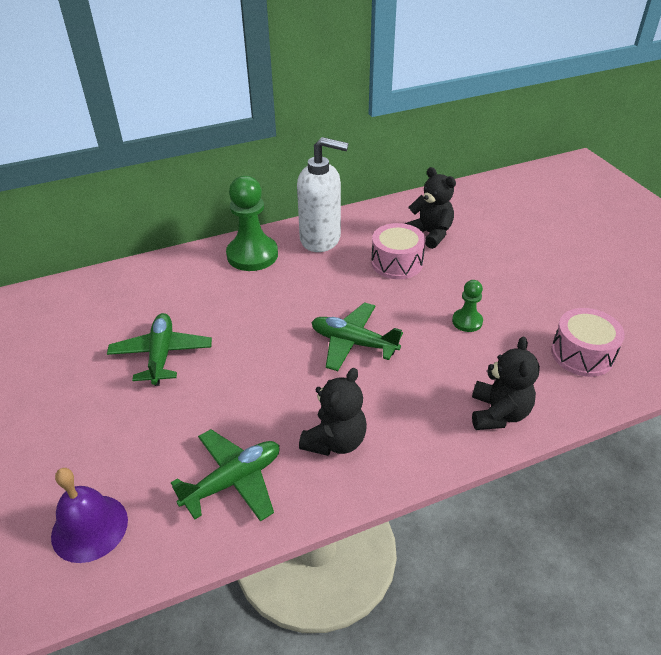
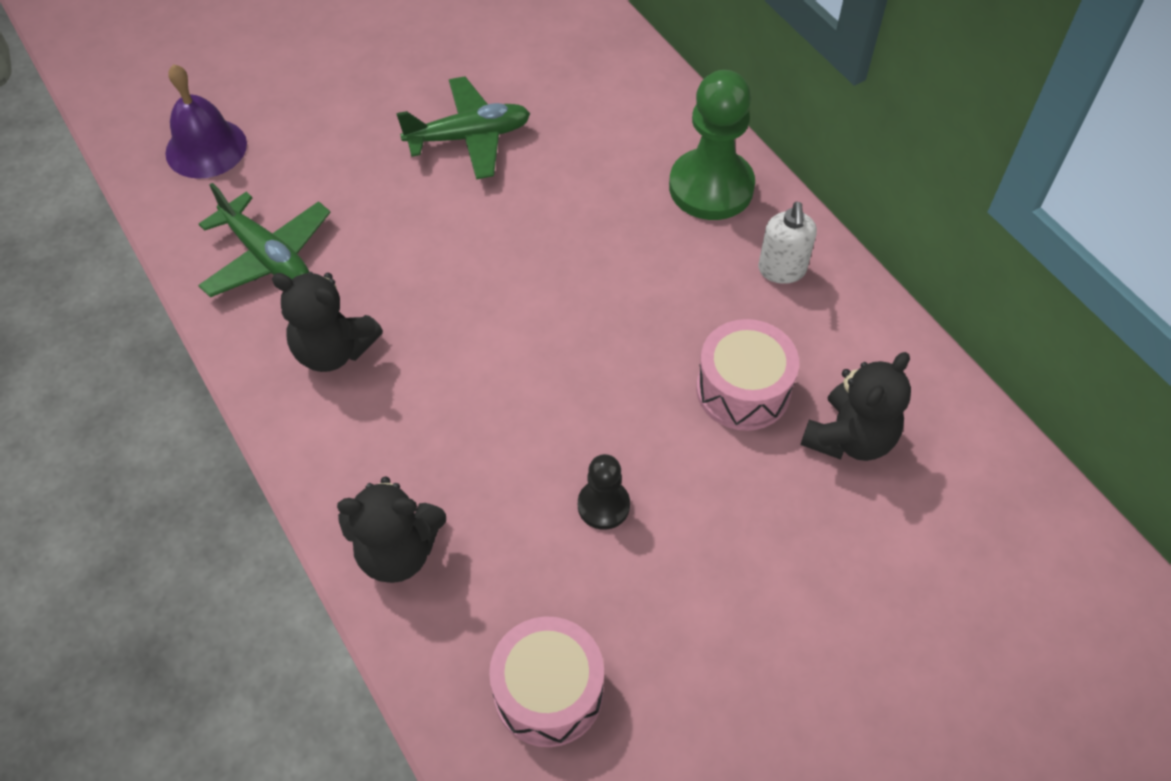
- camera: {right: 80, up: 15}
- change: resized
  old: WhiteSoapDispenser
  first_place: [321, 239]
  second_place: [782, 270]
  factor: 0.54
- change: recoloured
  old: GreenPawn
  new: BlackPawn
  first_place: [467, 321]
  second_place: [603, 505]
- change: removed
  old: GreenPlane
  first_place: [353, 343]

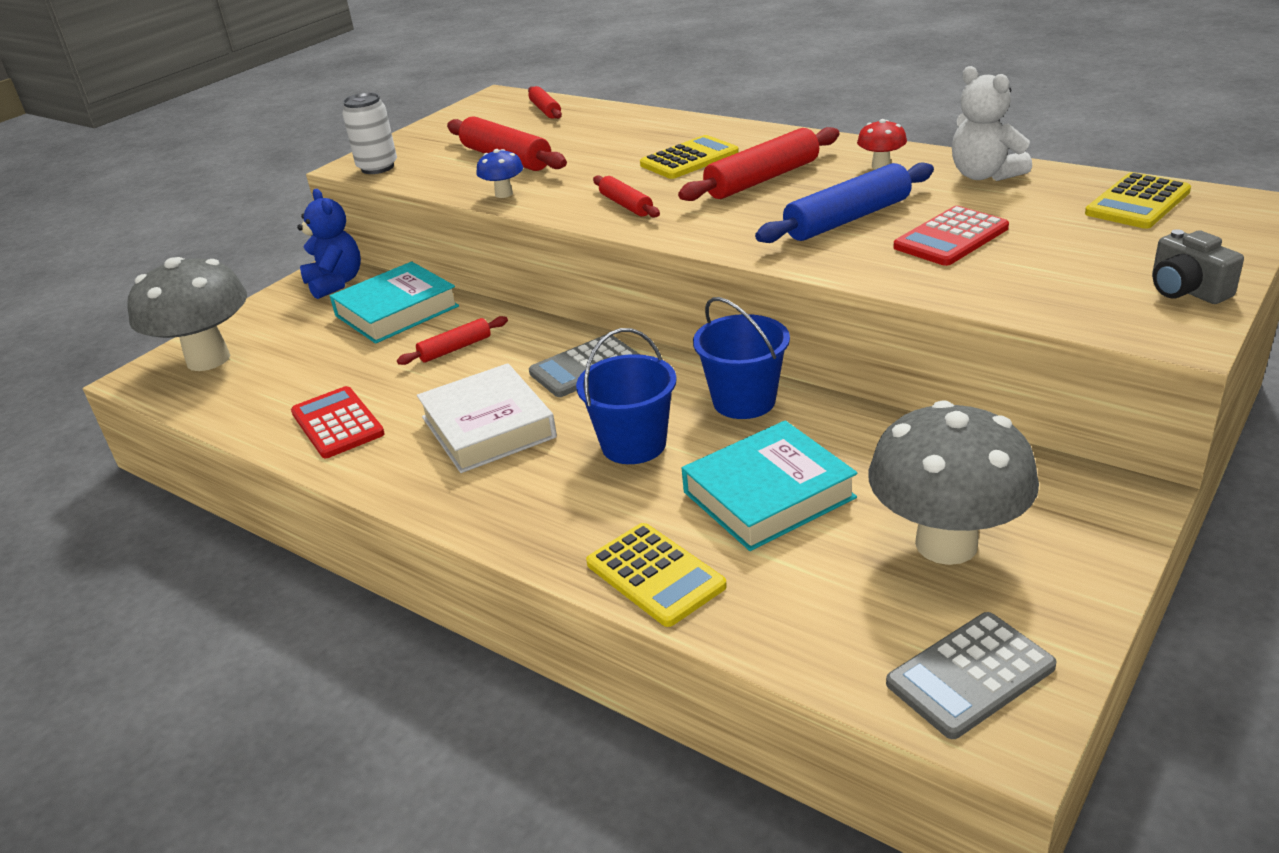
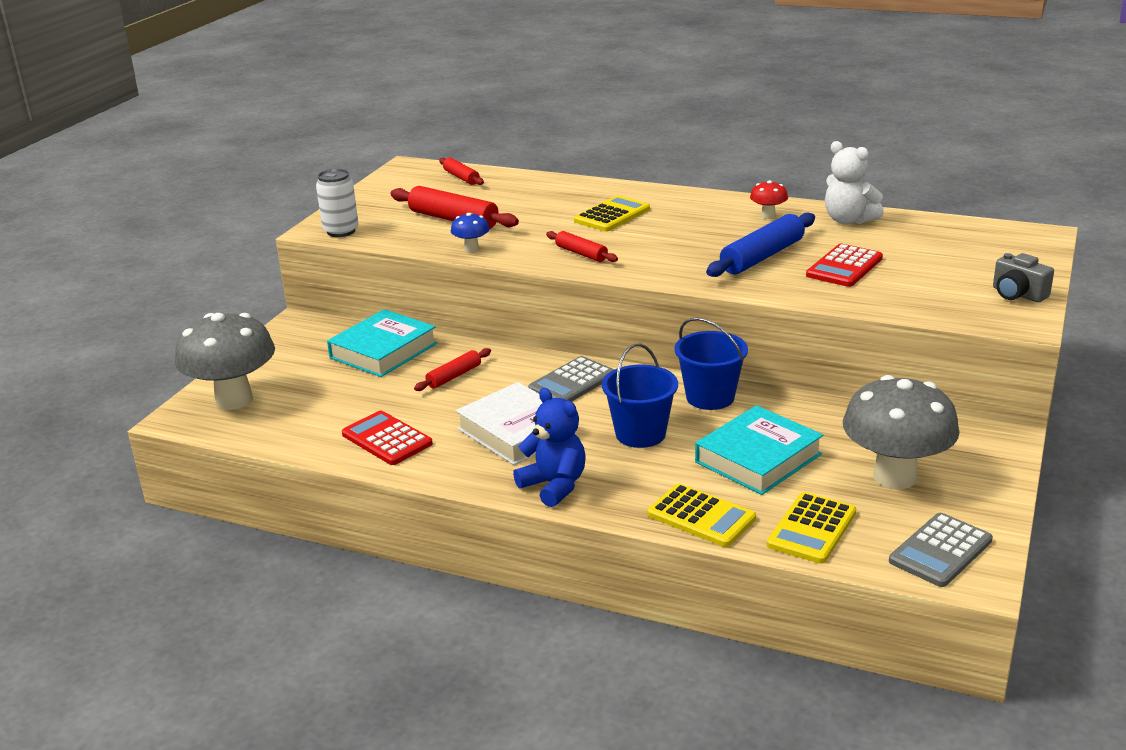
- camera: {right: -15, up: -5}
- change: removed
  old: RedRollingPin
  first_place: [762, 179]
- change: moved
  old: YellowCalculator
  first_place: [1137, 203]
  second_place: [812, 529]
- change: moved
  old: BlueTeddyBear
  first_place: [335, 283]
  second_place: [554, 486]

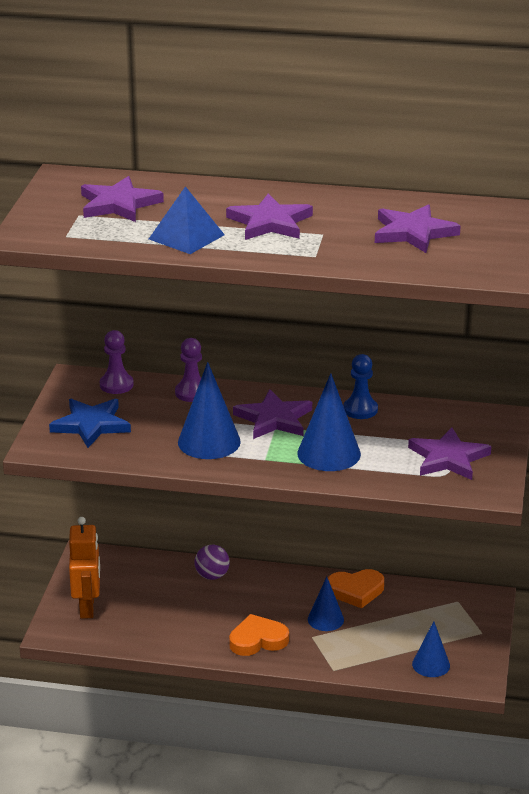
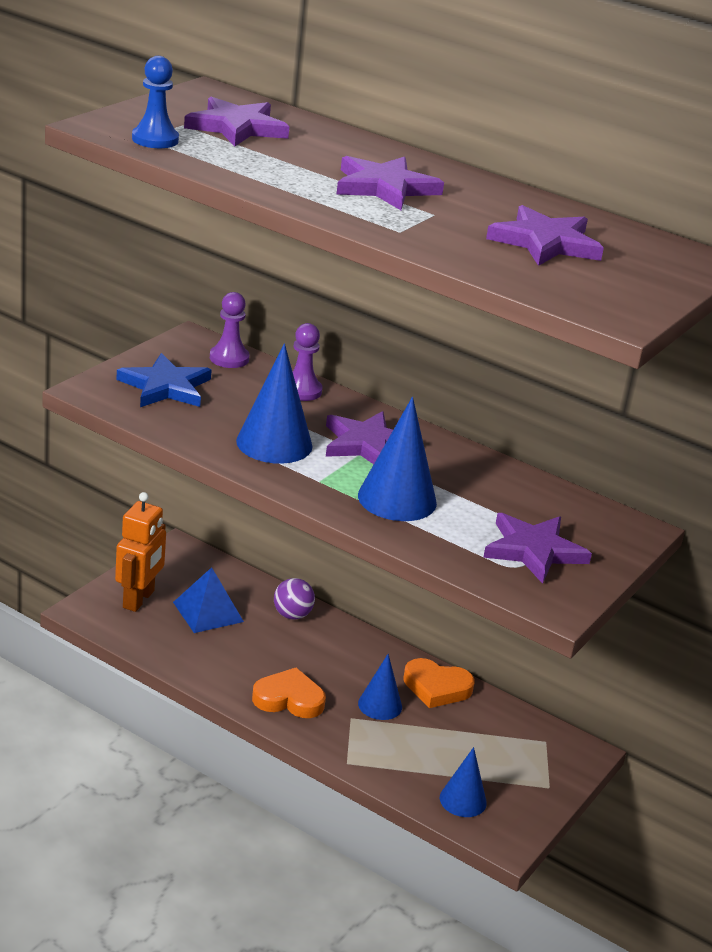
- camera: {right: 20, up: 0}
- change: moved
  old: BluePyramid
  first_place: [186, 237]
  second_place: [208, 611]
- change: moved
  old: BluePawn
  first_place: [360, 410]
  second_place: [155, 139]

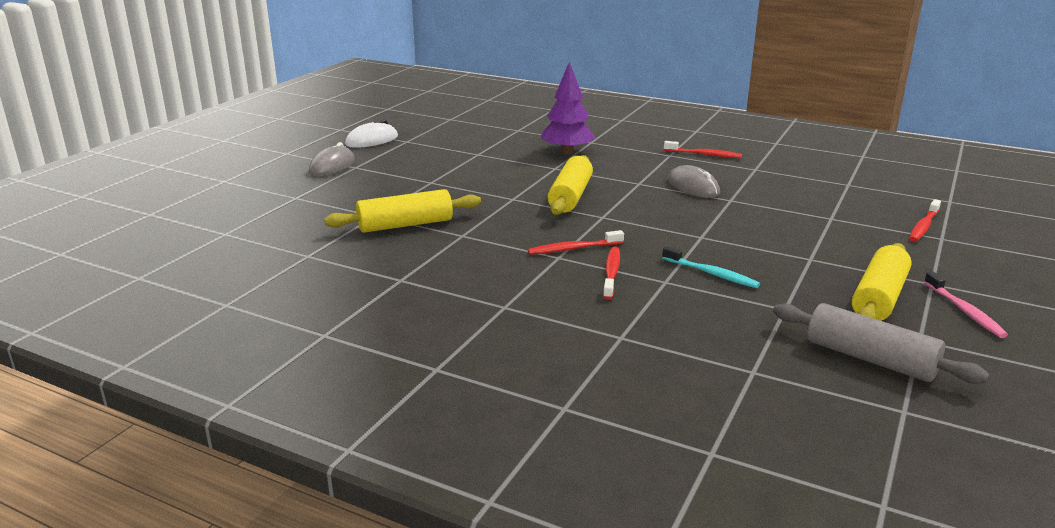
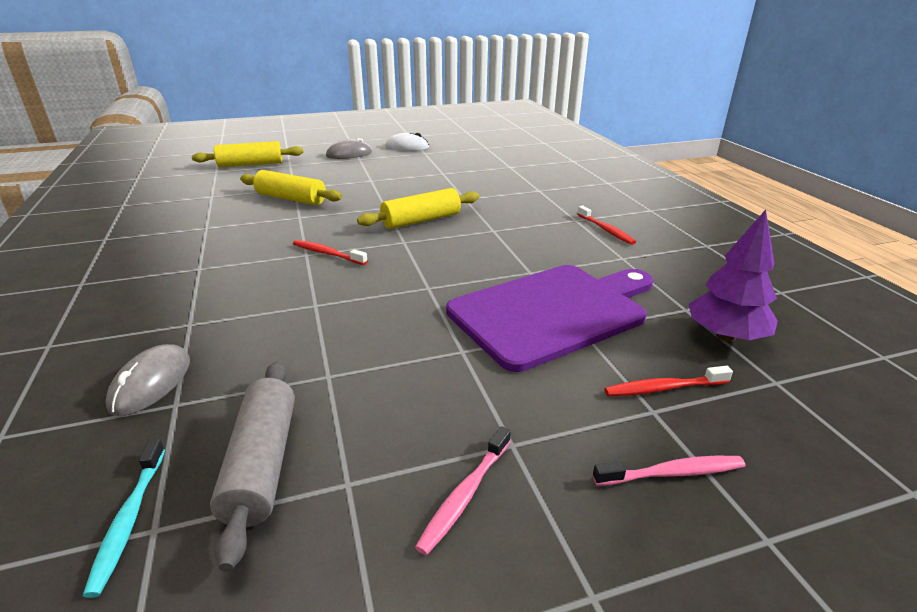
- camera: {right: 45, up: 5}
- change: moved
  old: PurpleTree
  first_place: [567, 152]
  second_place: [725, 336]
- change: moved
  old: GreyMouse
  first_place: [693, 187]
  second_place: [151, 383]
- change: moved
  old: YellowRollingPin
  first_place: [878, 298]
  second_place: [250, 164]
- change: moved
  old: TurquoiseToothbrush
  first_place: [711, 273]
  second_place: [129, 520]
- change: removed
  old: RedToothbrush
  first_place: [611, 273]
- change: added
  new: PurpleCuttingBoard
  second_place: [552, 312]
- change: added
  new: PinkToothbrush
  second_place: [672, 473]

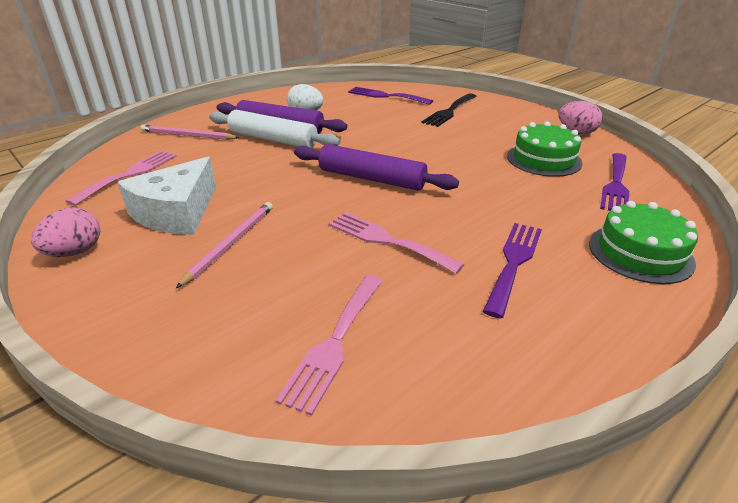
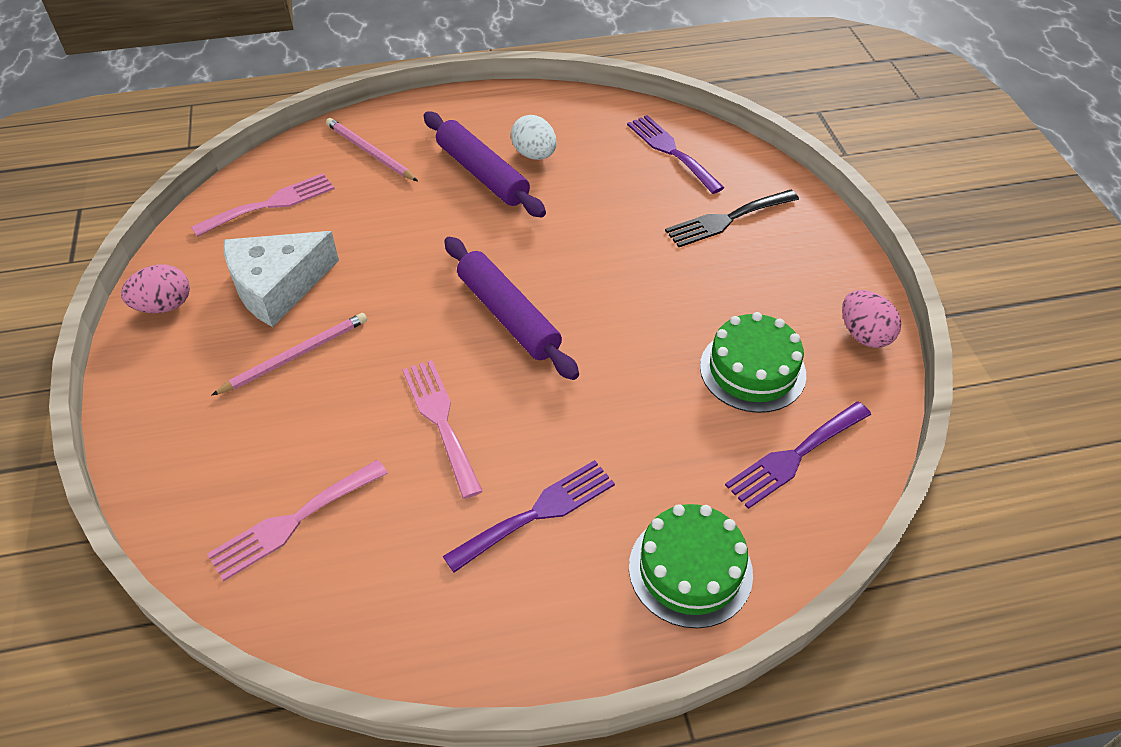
- camera: {right: 30, up: 15}
- change: removed
  old: WhiteRollingPin
  first_place: [273, 139]

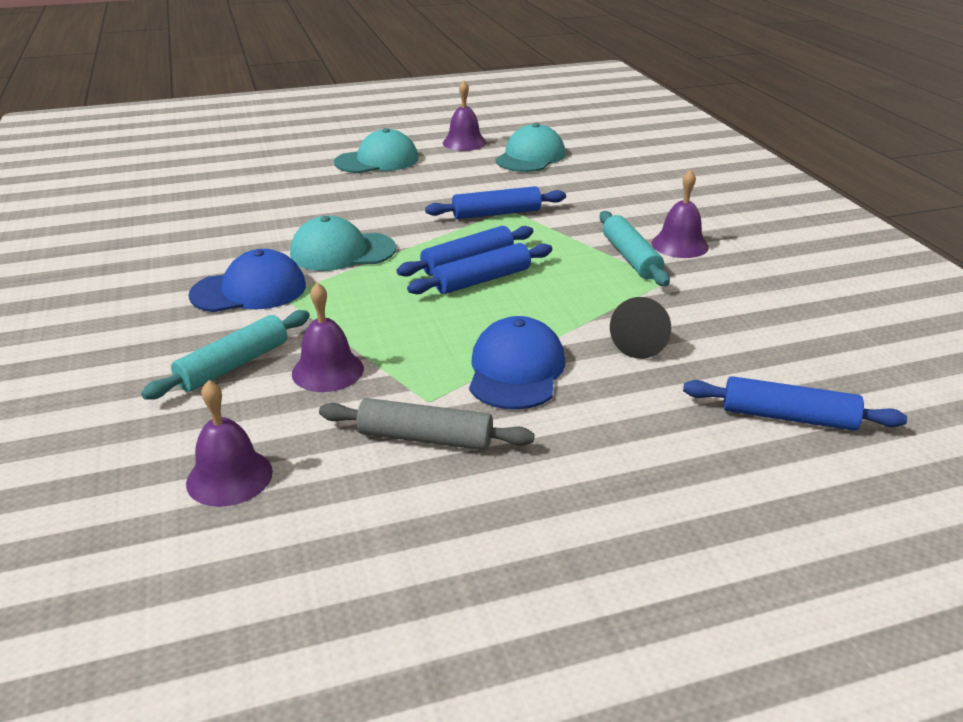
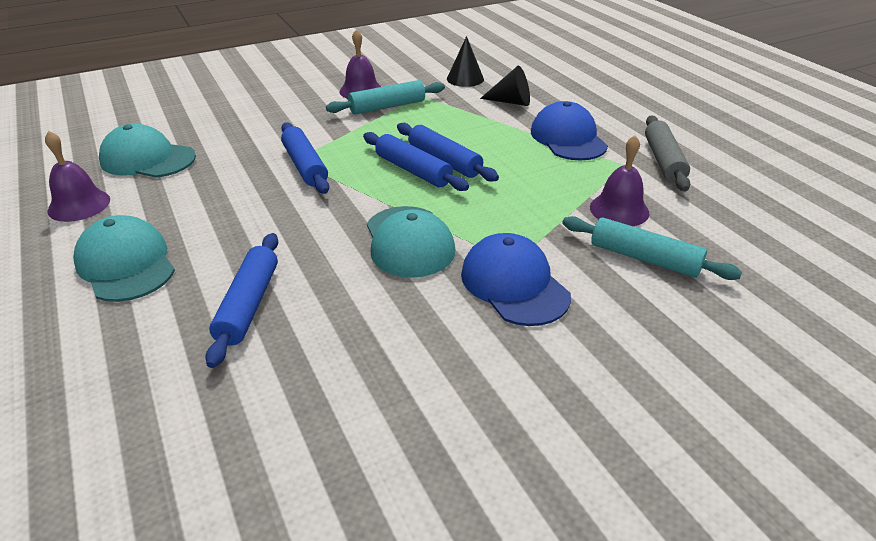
- camera: {right: -100, up: 5}
- change: turned
  old: BlueCap
  first_place: [516, 370]
  second_place: [568, 138]
  degrees: 75
- change: moved
  old: BlueRollingPin
  first_place: [788, 417]
  second_place: [248, 305]
- change: removed
  old: PurpleBell
  first_place: [229, 477]
- change: added
  new: BlackCone
  second_place: [465, 79]

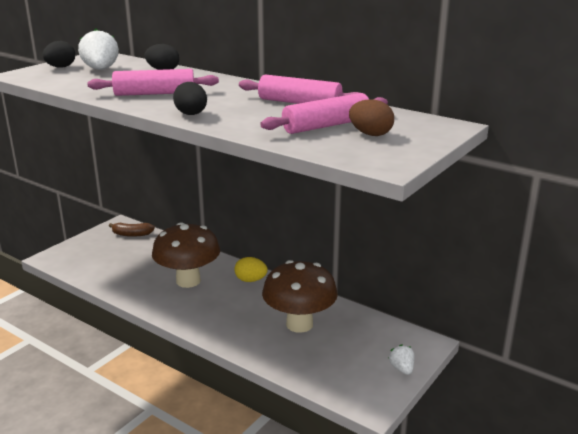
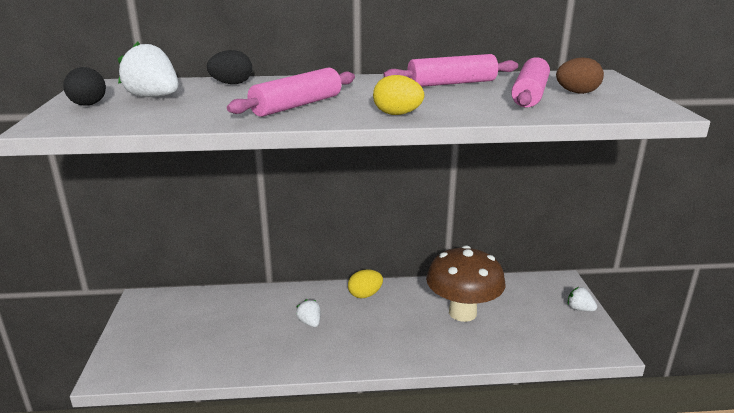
- camera: {right: -40, up: 0}
- change: recoloured
  old: BlackEgg
  new: YellowEgg
  first_place: [191, 114]
  second_place: [397, 114]
- change: replaced
  old: BrownMushroom
  new: WhiteStrawberry
  first_place: [188, 281]
  second_place: [310, 322]
- change: removed
  old: BrownBanana
  first_place: [132, 234]

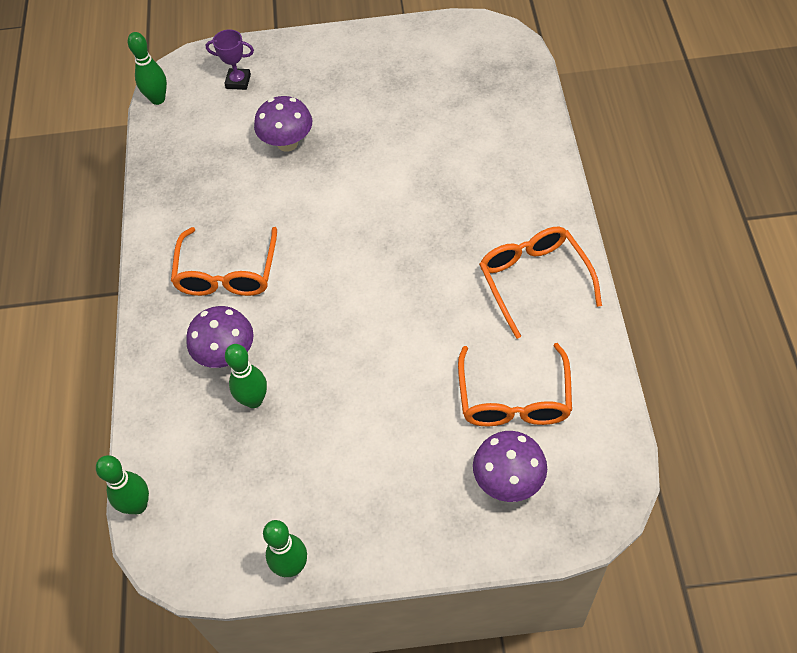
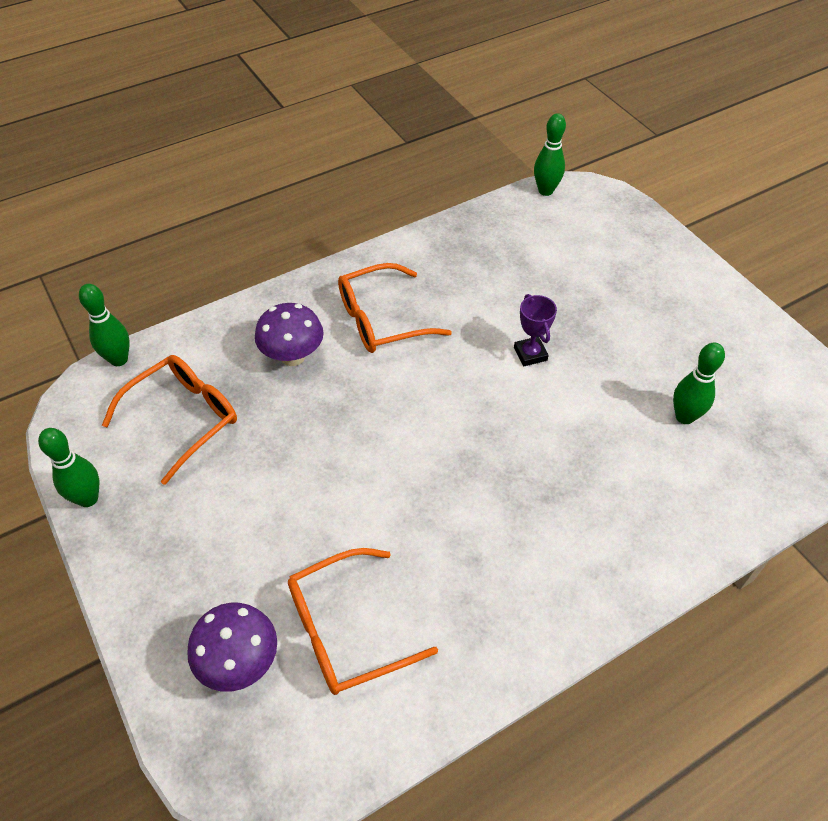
- camera: {right: 60, up: -5}
- change: moved
  old: PurpleTrophy
  first_place: [238, 81]
  second_place: [530, 354]
- change: removed
  old: PurpleMushroom
  first_place: [287, 143]
- change: moved
  old: OrangeGlasses
  first_place: [534, 281]
  second_place: [182, 419]
- change: moved
  old: GreenBowlingPin
  first_place: [254, 400]
  second_place: [684, 417]

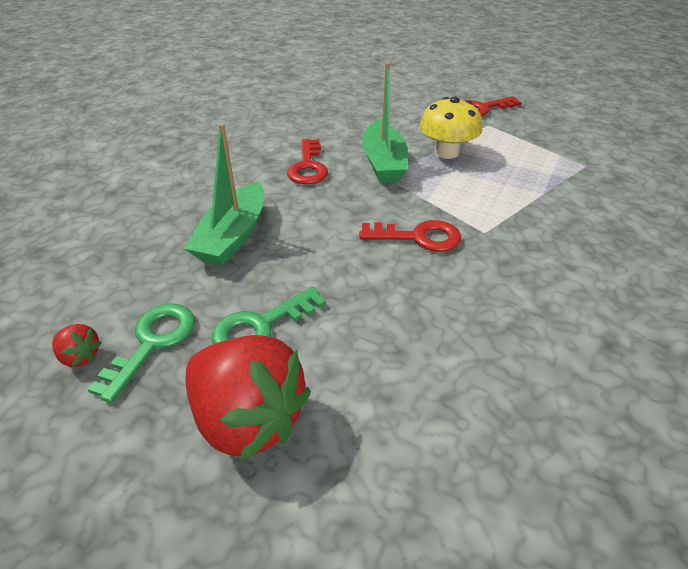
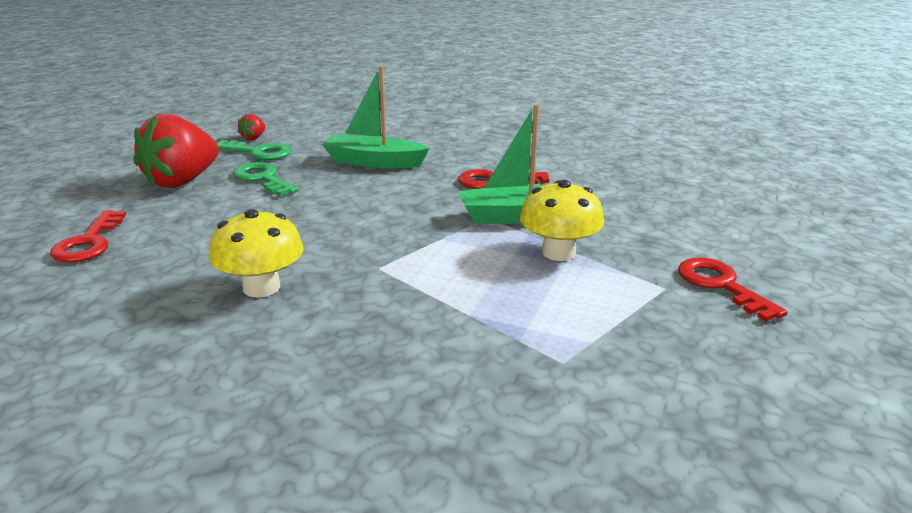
- camera: {right: 85, up: -15}
- change: moved
  old: RedKey
  first_place: [418, 237]
  second_place: [89, 242]
- change: added
  new: YellowMushroom
  second_place: [261, 287]

